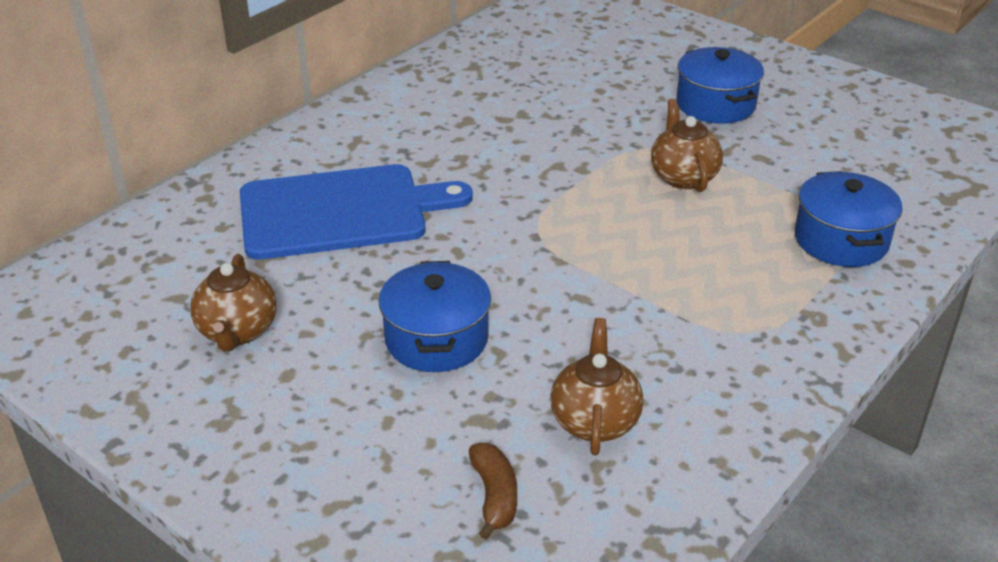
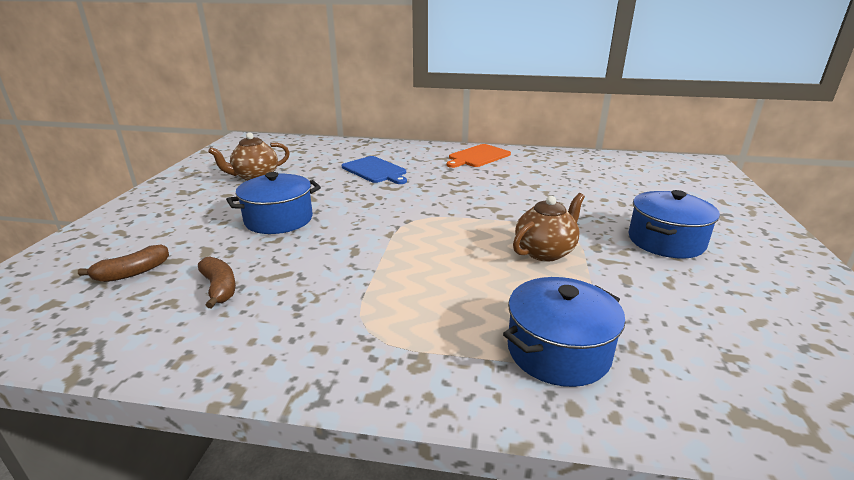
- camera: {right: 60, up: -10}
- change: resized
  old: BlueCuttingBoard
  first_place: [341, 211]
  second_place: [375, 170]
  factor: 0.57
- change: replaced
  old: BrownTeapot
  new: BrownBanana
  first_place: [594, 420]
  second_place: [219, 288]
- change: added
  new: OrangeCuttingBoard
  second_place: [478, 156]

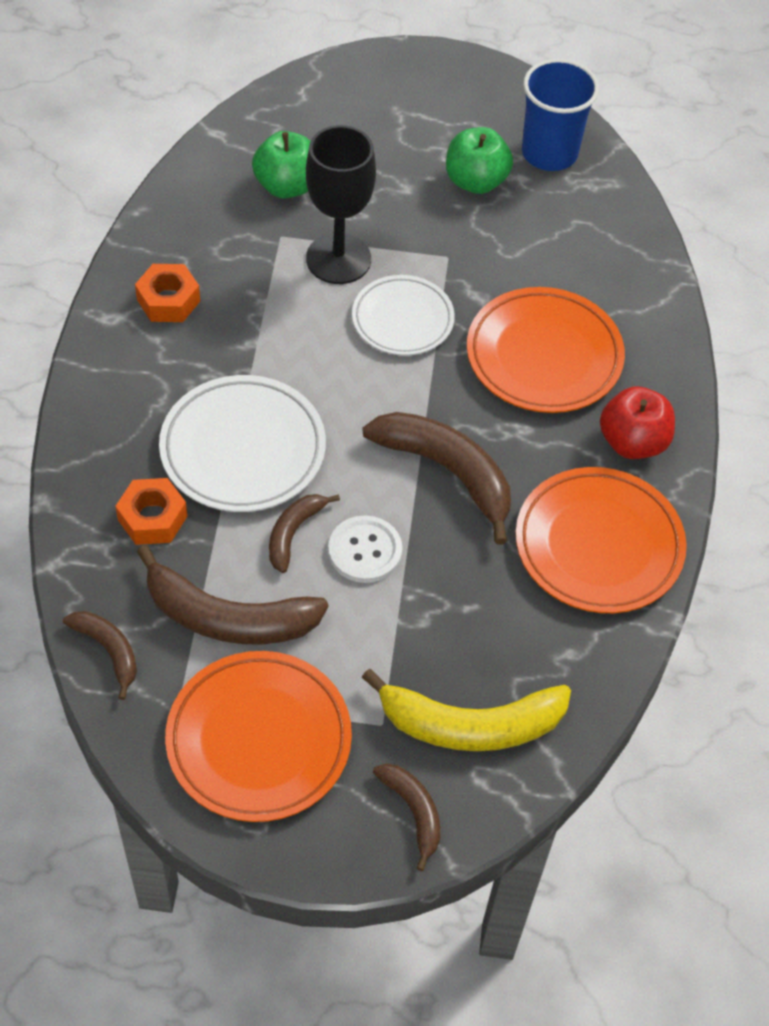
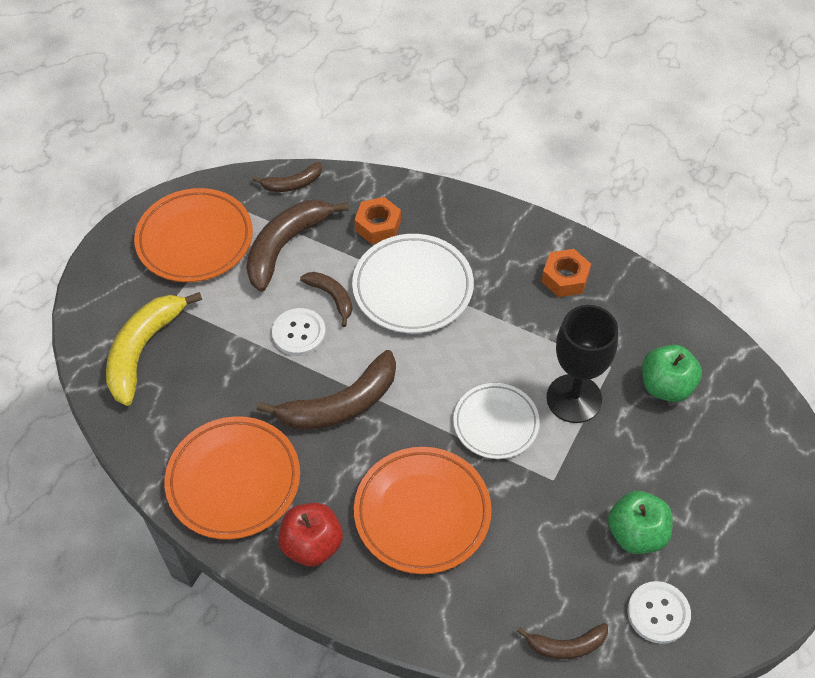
- camera: {right: 115, up: 0}
- change: replaced
  old: BlueCup
  new: WhiteButton
  first_place: [549, 153]
  second_place: [658, 613]
- change: moved
  old: BrownBanana
  first_place: [413, 812]
  second_place: [566, 645]

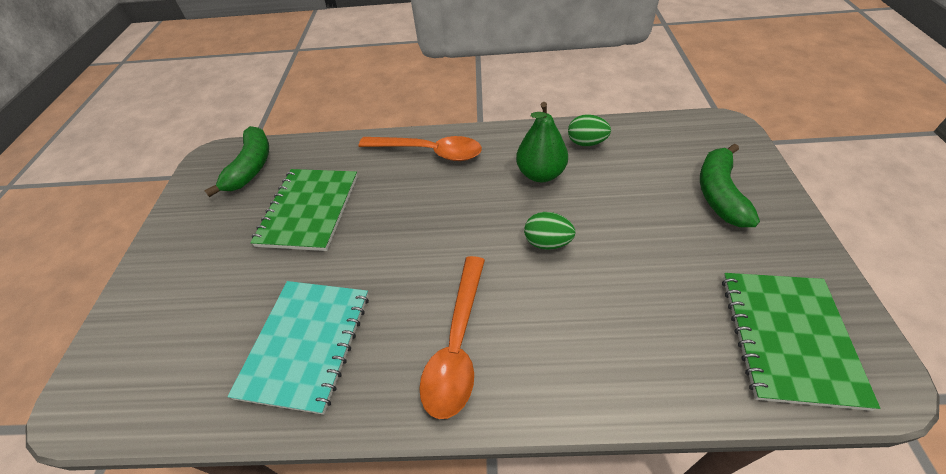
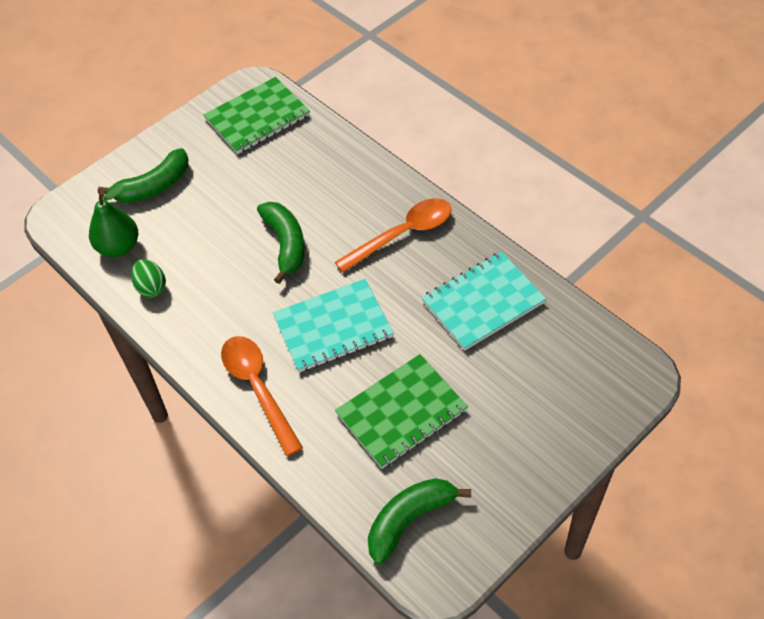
- camera: {right: -135, up: 5}
- change: moved
  old: GreenPear
  first_place: [540, 174]
  second_place: [119, 247]
- change: replaced
  old: GreenEgg
  new: GreenBanana
  first_place: [547, 242]
  second_place: [285, 244]
- change: added
  new: TurquoiseNotebook
  second_place: [333, 327]

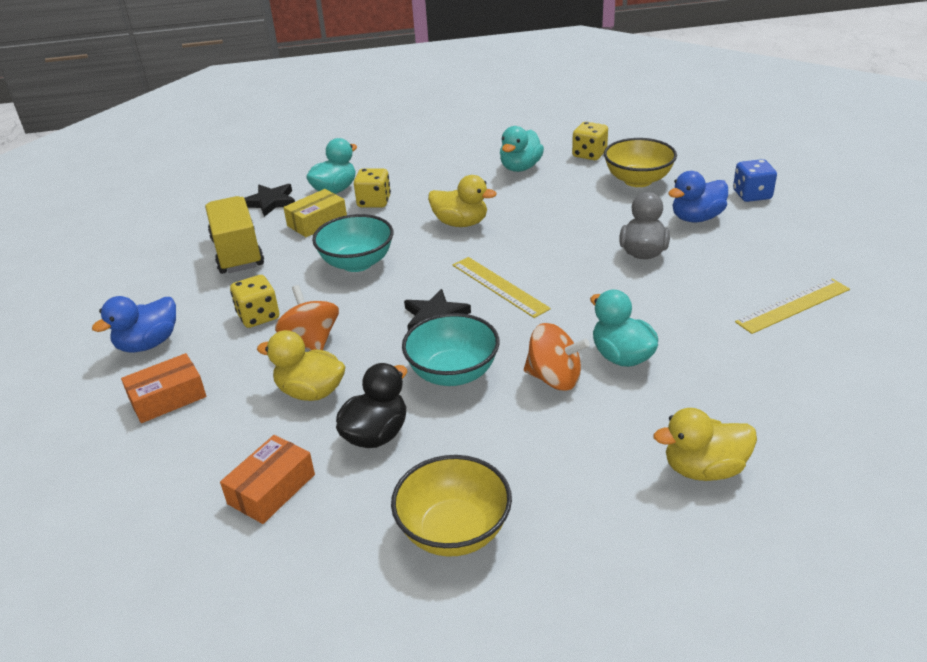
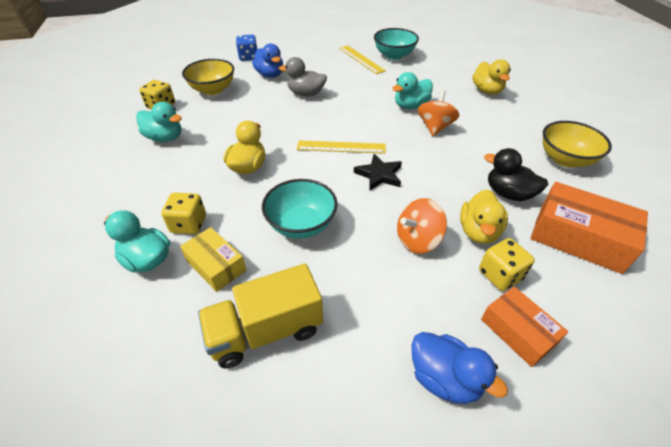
- camera: {right: -95, up: 10}
- change: removed
  old: BlackStar
  first_place: [270, 202]
- change: turned
  old: YellowRuler
  first_place: [499, 286]
  second_place: [341, 147]
  degrees: 45
- change: moved
  old: YellowDice
  first_place: [258, 316]
  second_place: [500, 275]
- change: moved
  old: TurquoiseBowl
  first_place: [453, 373]
  second_place: [394, 55]
- change: resized
  old: OrangeBox
  first_place: [271, 489]
  second_place: [579, 237]
  factor: 1.64

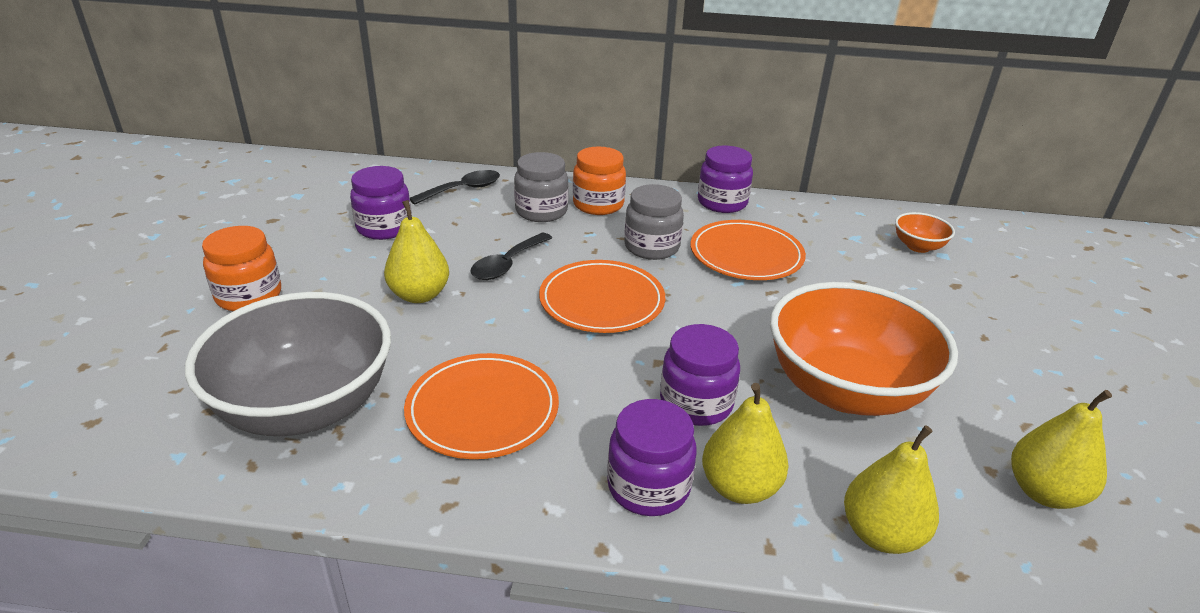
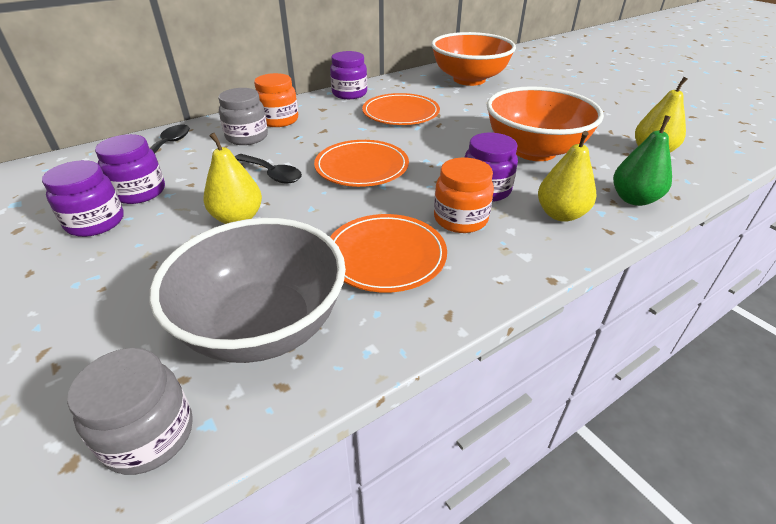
- camera: {right: -40, up: 5}
- change: moved
  old: GreyJar
  first_place: [651, 247]
  second_place: [149, 435]
- change: resized
  old: OrangeBowl
  first_place: [918, 246]
  second_place: [469, 79]
  factor: 2.34
- change: moved
  old: OrangeJar
  first_place: [249, 296]
  second_place: [460, 219]
- change: turned
  old: BlackSpoon
  first_place: [507, 264]
  second_place: [272, 174]
  degrees: -45
- change: moved
  old: PurpleJar
  first_place: [648, 487]
  second_place: [95, 222]
- change: recoloured
  old: YellowPear
  new: GreenPear
  first_place: [881, 534]
  second_place: [634, 199]

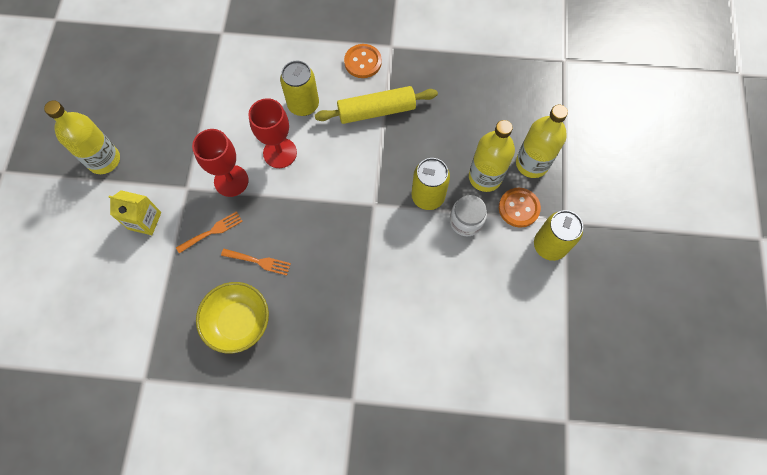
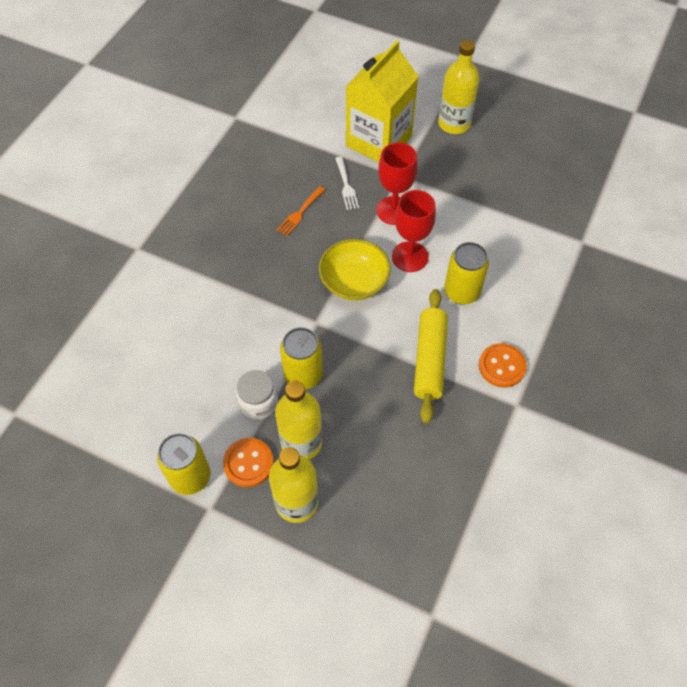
- camera: {right: 110, up: -10}
- change: resized
  old: YellowCarton
  first_place: [145, 221]
  second_place: [378, 141]
  factor: 1.98
- change: recoloured
  old: OrangeFork
  new: WhiteFork
  first_place: [212, 231]
  second_place: [346, 186]
- change: moved
  old: YellowBowl
  first_place: [238, 322]
  second_place: [354, 282]

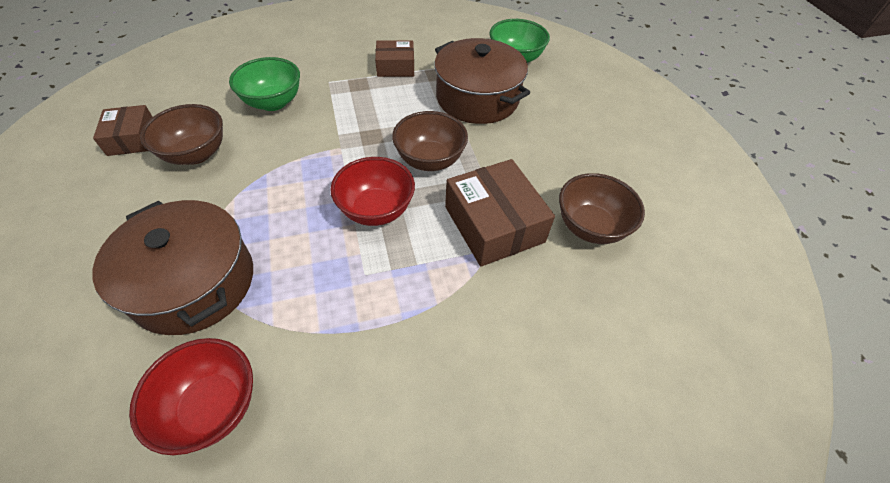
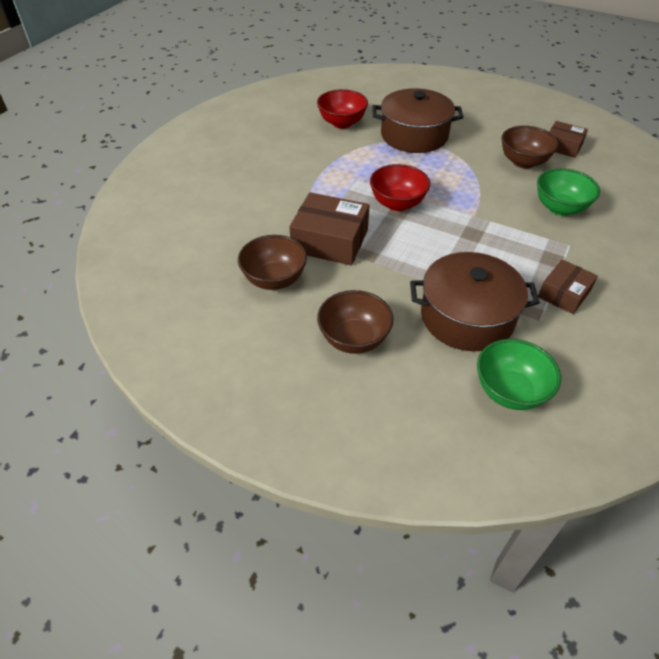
- camera: {right: 135, up: -5}
- change: moved
  old: BrownBowl
  first_place: [430, 160]
  second_place: [354, 339]

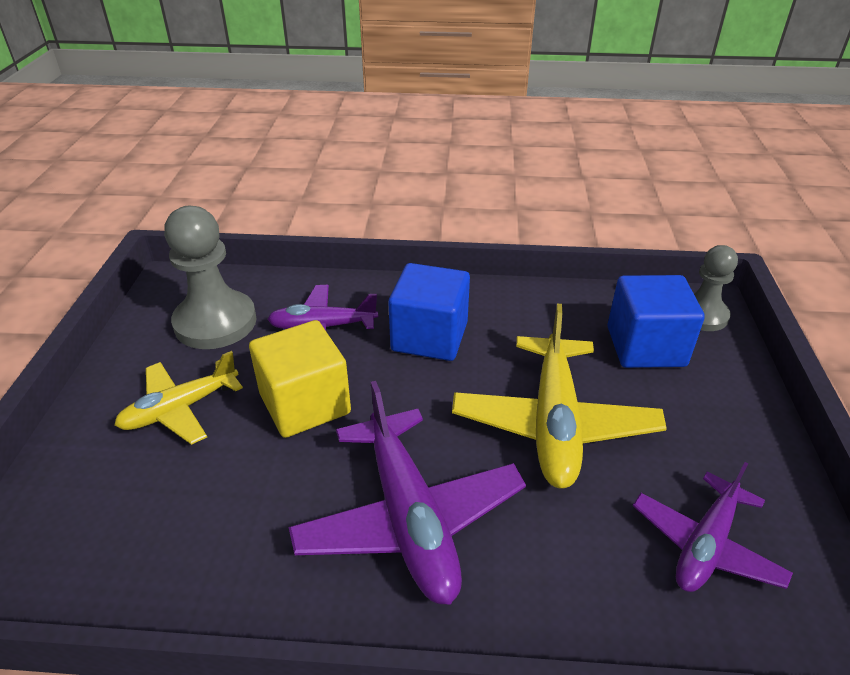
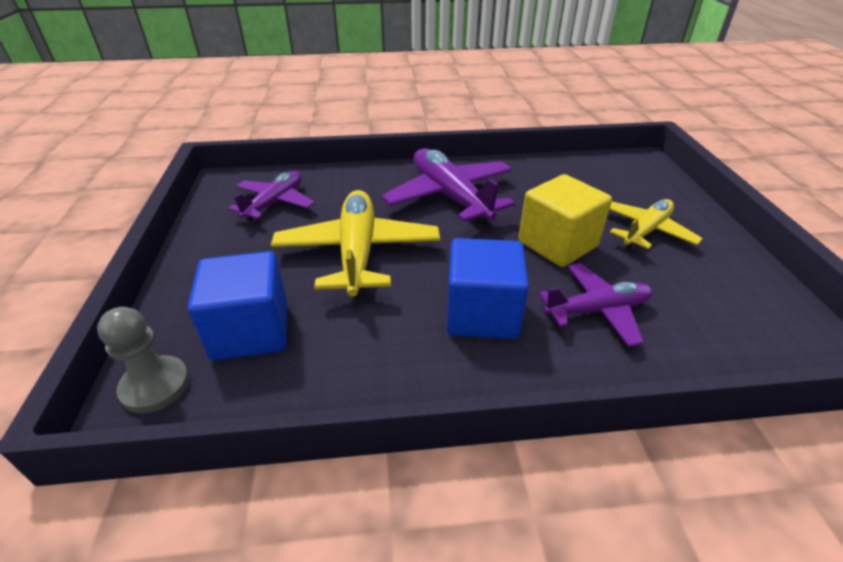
- camera: {right: 170, up: 0}
- change: removed
  old: GreyPawn
  first_place: [215, 322]

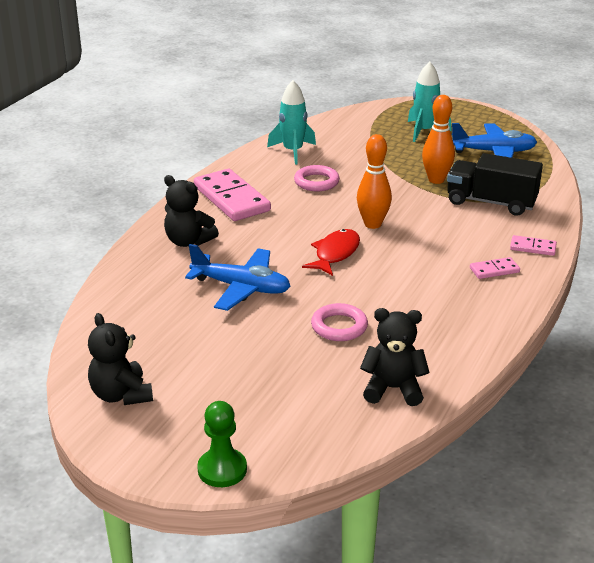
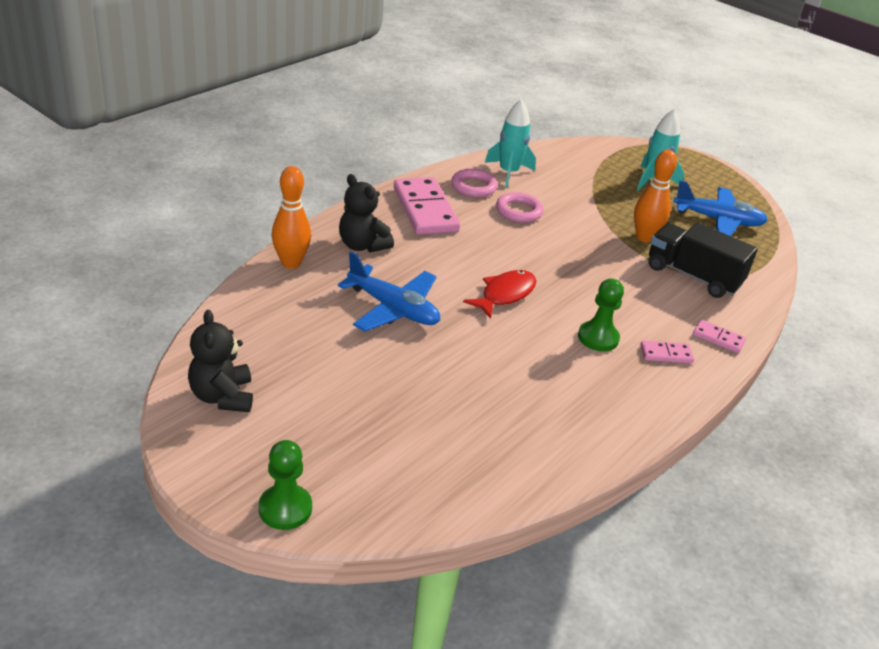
- camera: {right: 10, up: 5}
- change: moved
  old: OrangeBowlingPin
  first_place: [372, 224]
  second_place: [291, 263]
- change: moved
  old: PinkRing
  first_place: [339, 326]
  second_place: [473, 187]
- change: removed
  old: BlackTeddyBear
  first_place: [393, 389]
- change: added
  new: GreenPawn
  second_place: [598, 338]

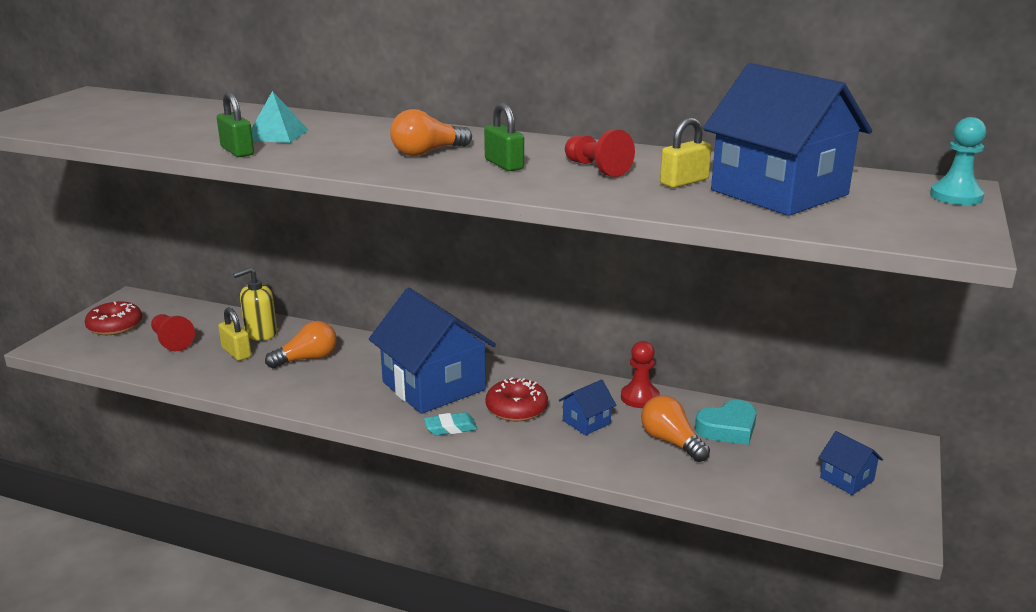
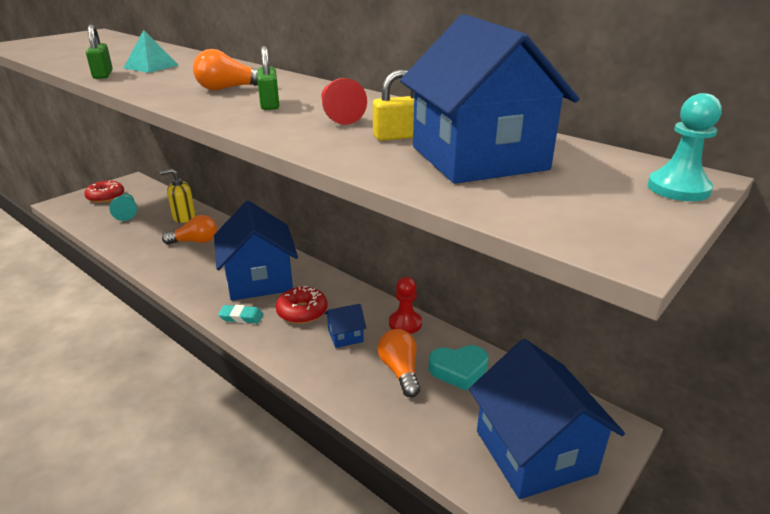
- camera: {right: 20, up: 5}
- change: removed
  old: YellowPadlock
  first_place: [236, 352]
- change: recoloured
  old: RedPawn
  new: TurquoisePawn
  first_place: [171, 341]
  second_place: [127, 213]
- change: resized
  old: BlueHouse
  first_place: [846, 479]
  second_place: [534, 452]
  factor: 2.33

